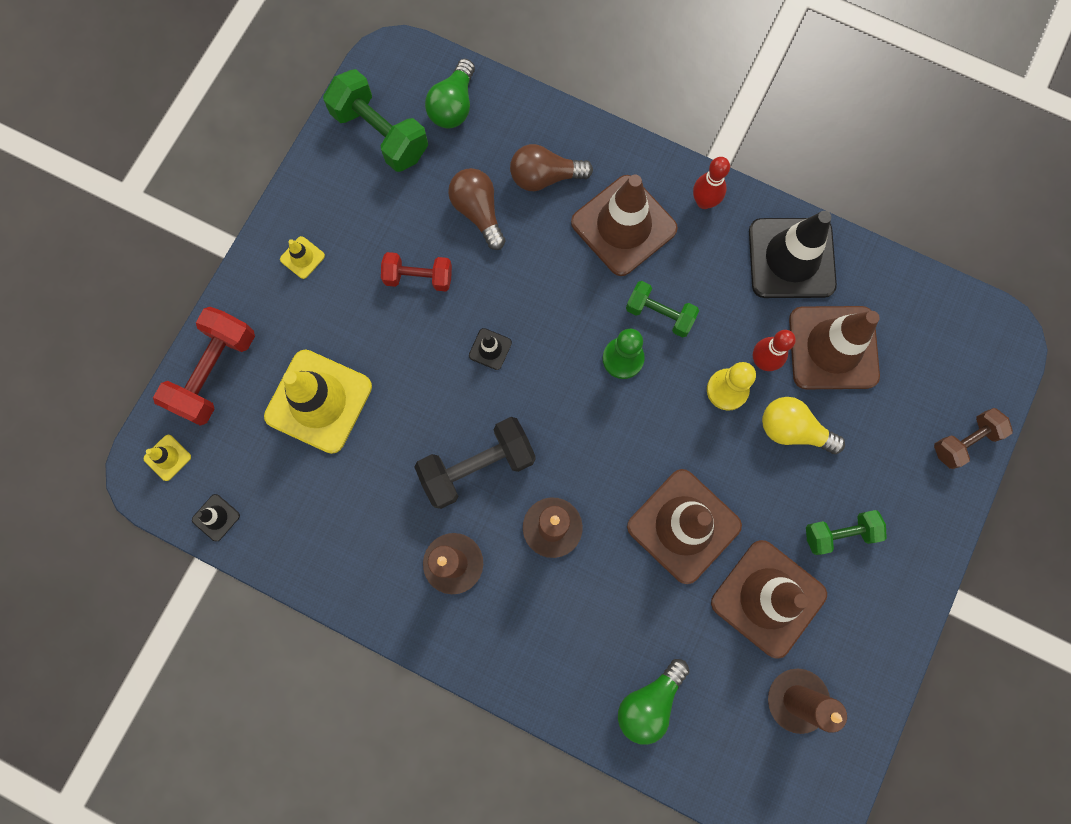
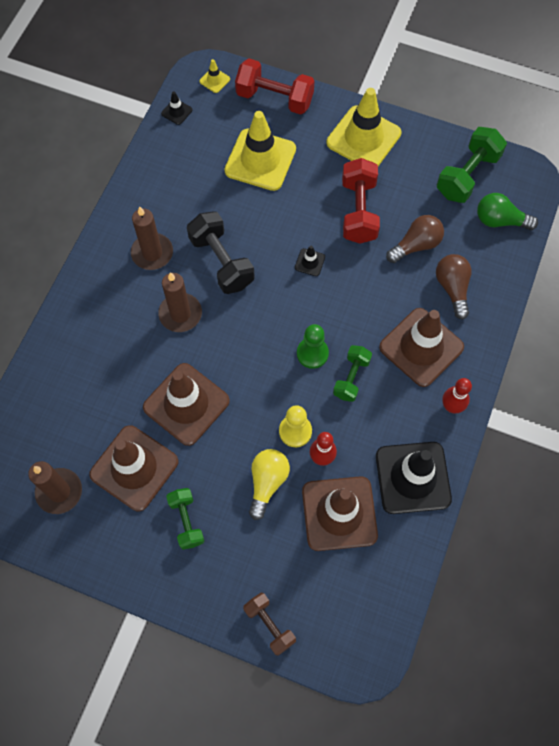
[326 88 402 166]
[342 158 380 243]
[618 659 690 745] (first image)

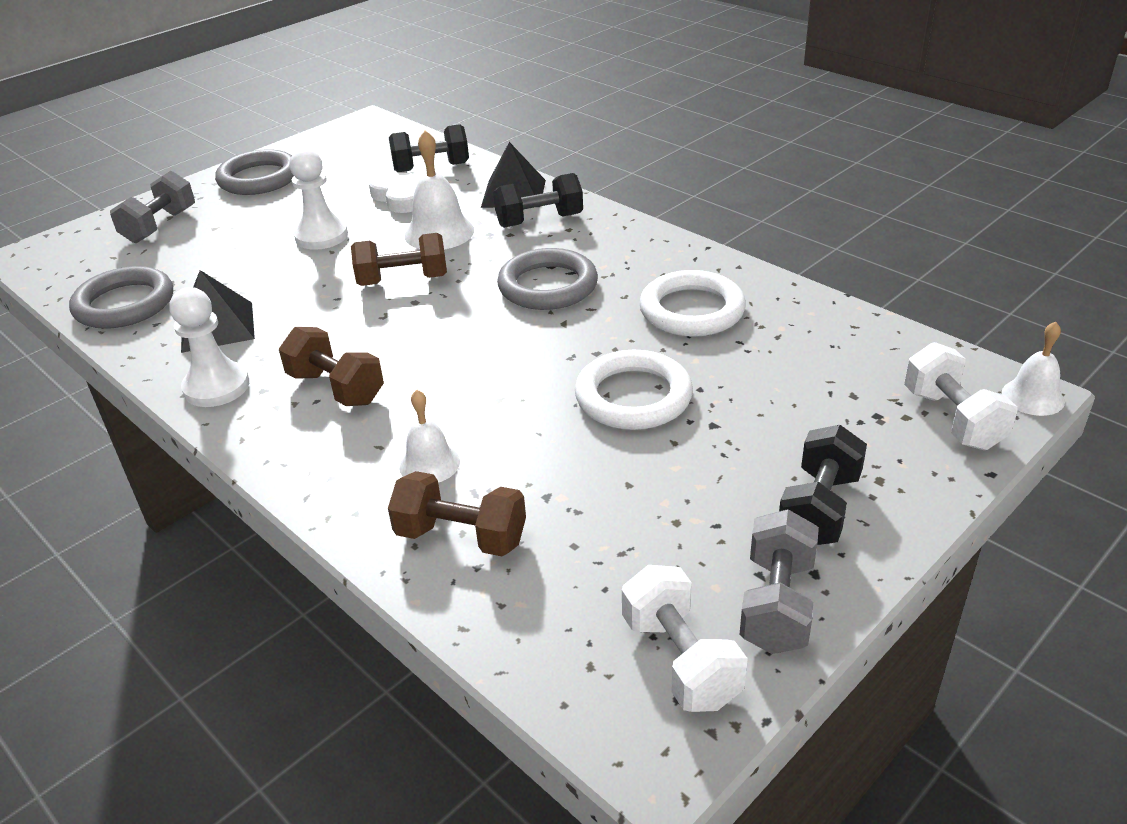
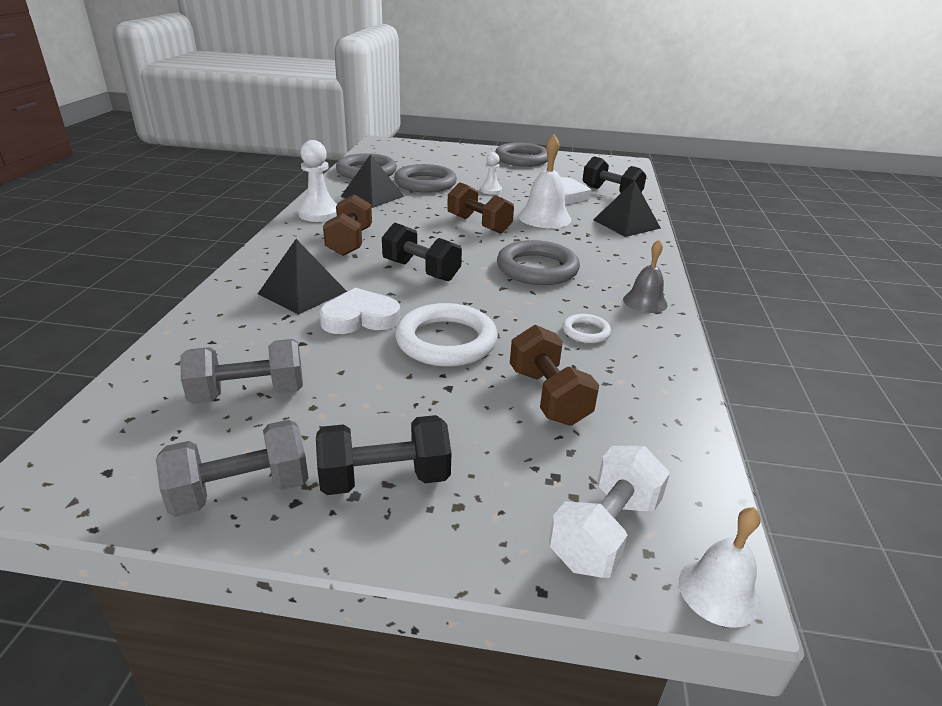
[180 339 303 404]
[480 152 502 195]
[510 325 599 426]
[258 239 347 315]
[382 223 462 281]
[622 565 748 712] (first image)
[563 314 611 343]
[319 288 400 334]
[394 164 457 193]
[623 240 668 313]

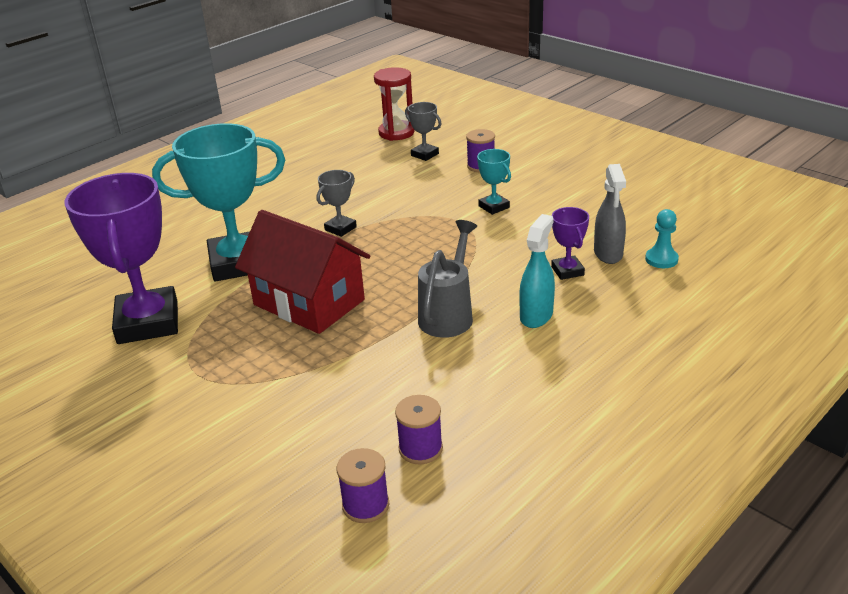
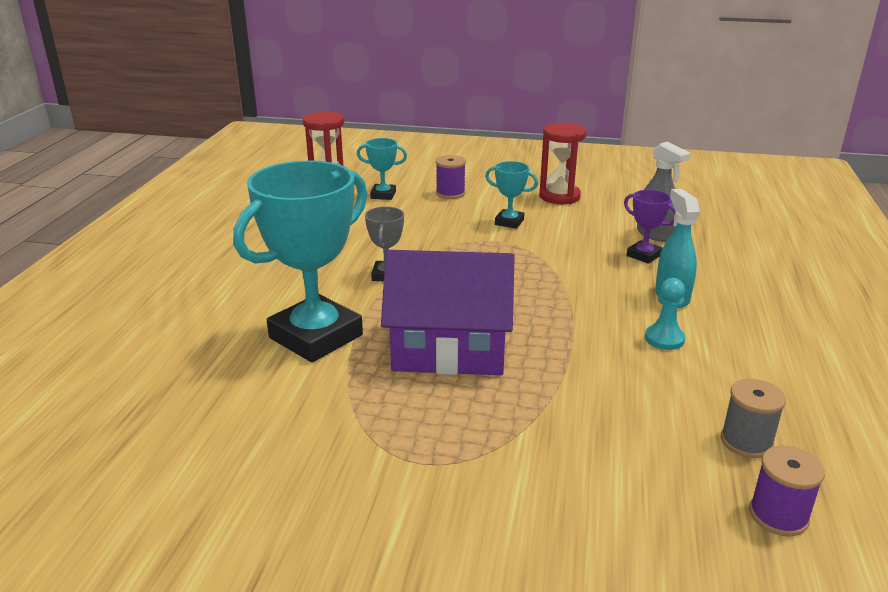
[64 173 178 344] (first image)
[381 250 515 375]
[721 379 786 458]
[357 138 407 200]
[418 220 477 338] (first image)
[645 278 685 350]
[539 123 586 204]

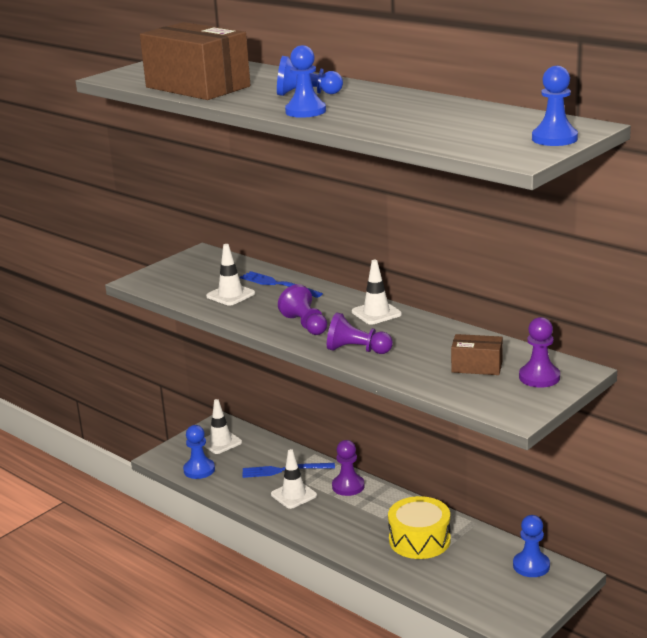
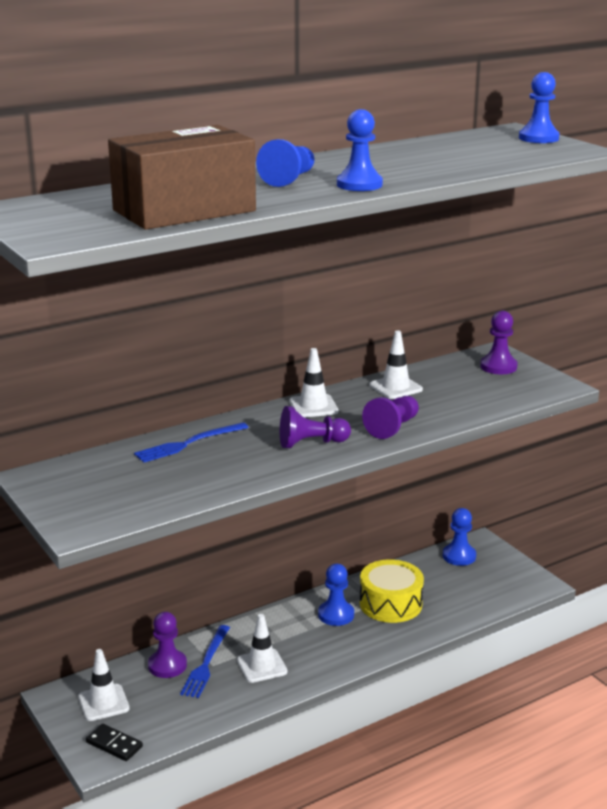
[318 564 354 626]
[369 331 423 399]
[148 612 187 678]
[451 334 503 375] (first image)
[86 724 143 761]

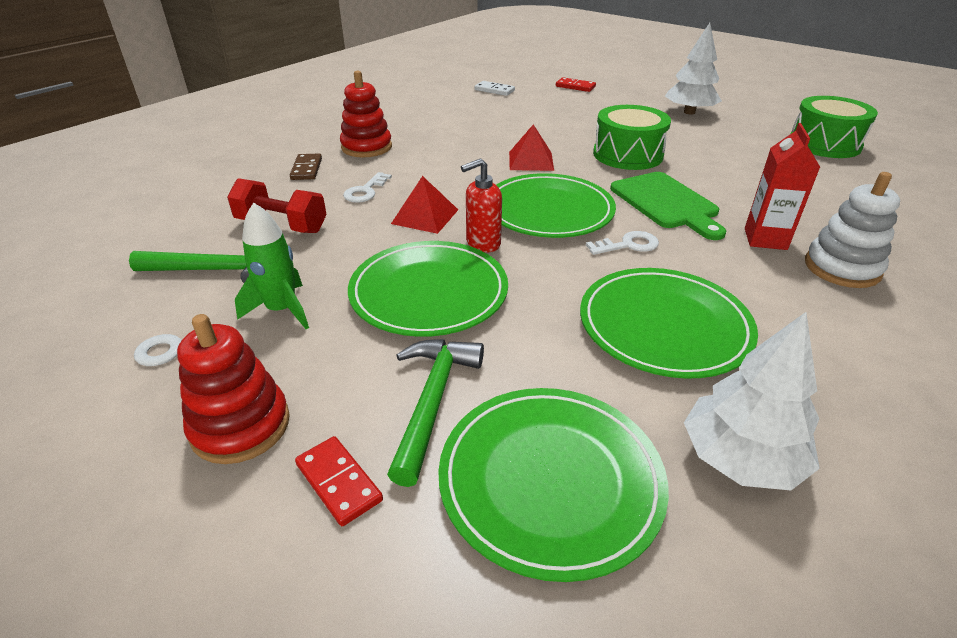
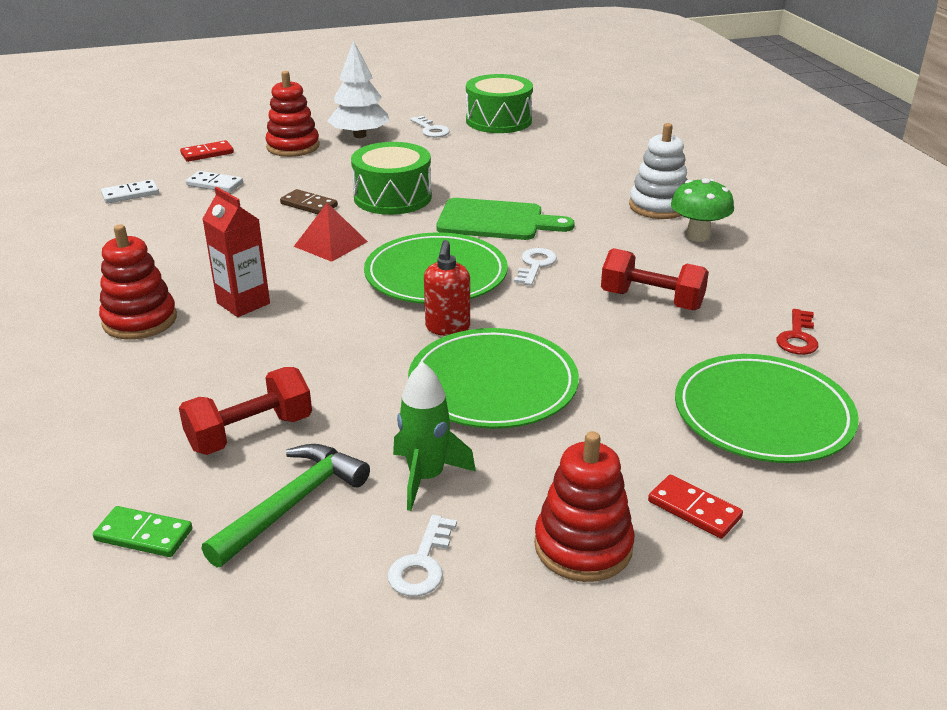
[280 189 338 214]
[648 475 743 539]
[410 116 450 137]
[387 339 484 487] (first image)
[391 176 458 234] (first image)
[601 248 709 310]
[777 309 818 355]
[203 187 270 317]
[93 506 192 557]
[186 171 243 193]
[266 71 320 157]
[671 178 734 242]

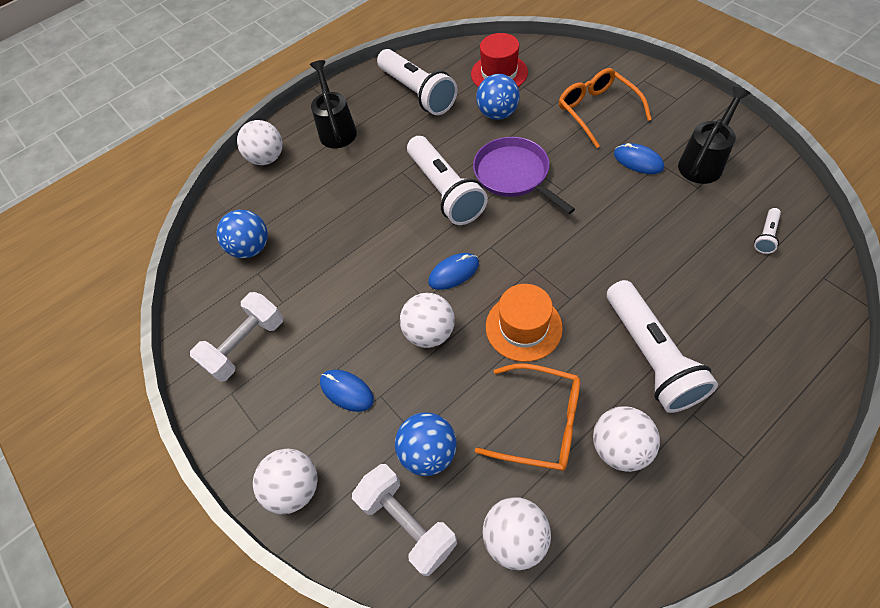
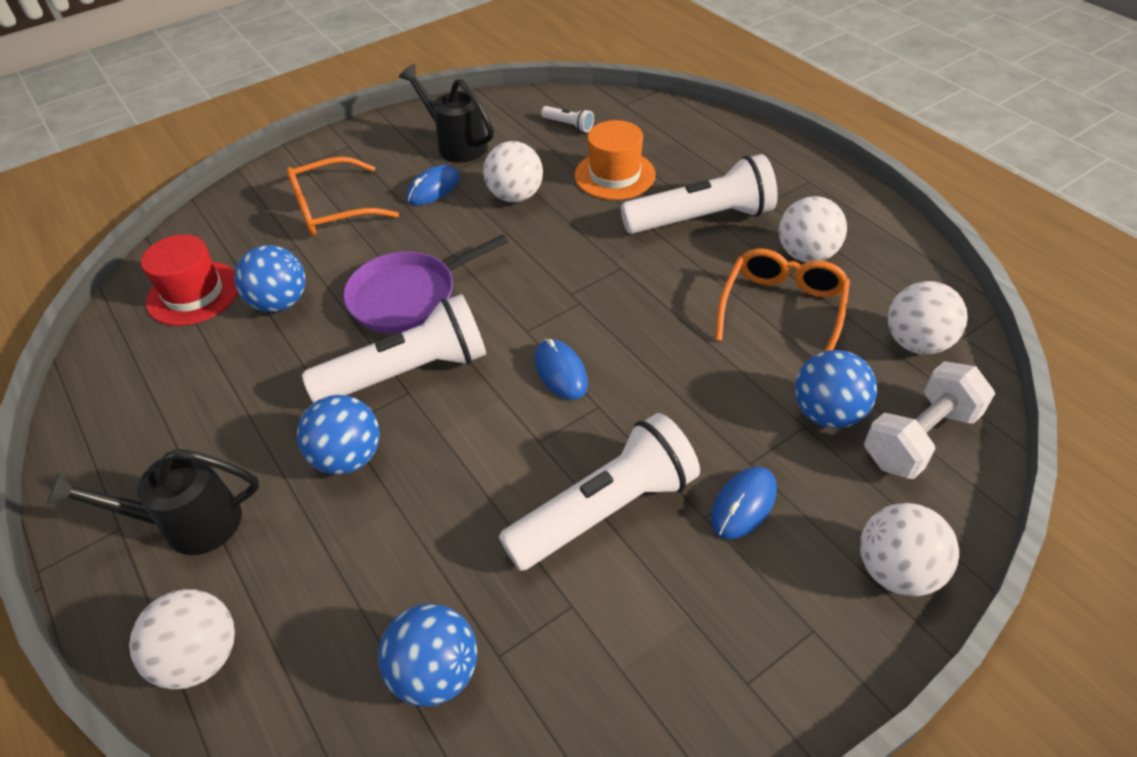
[190 292 283 382] (first image)
[499 413 700 571]
[483 141 543 202]
[575 120 656 200]
[297 395 380 475]

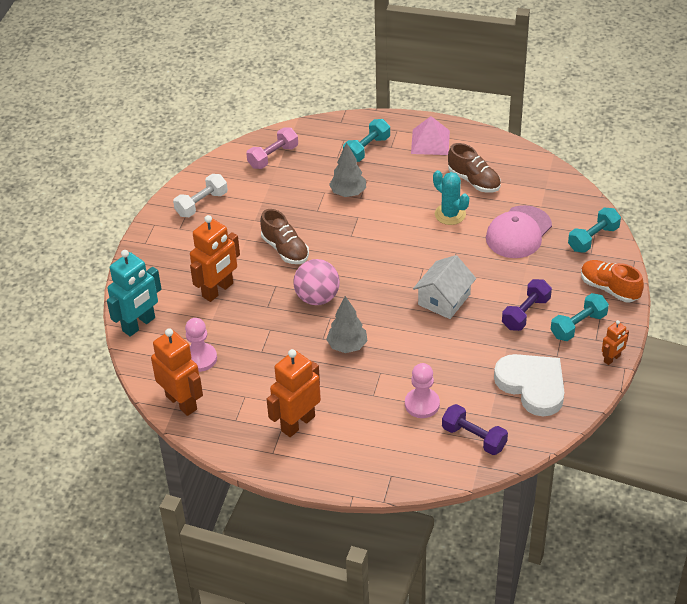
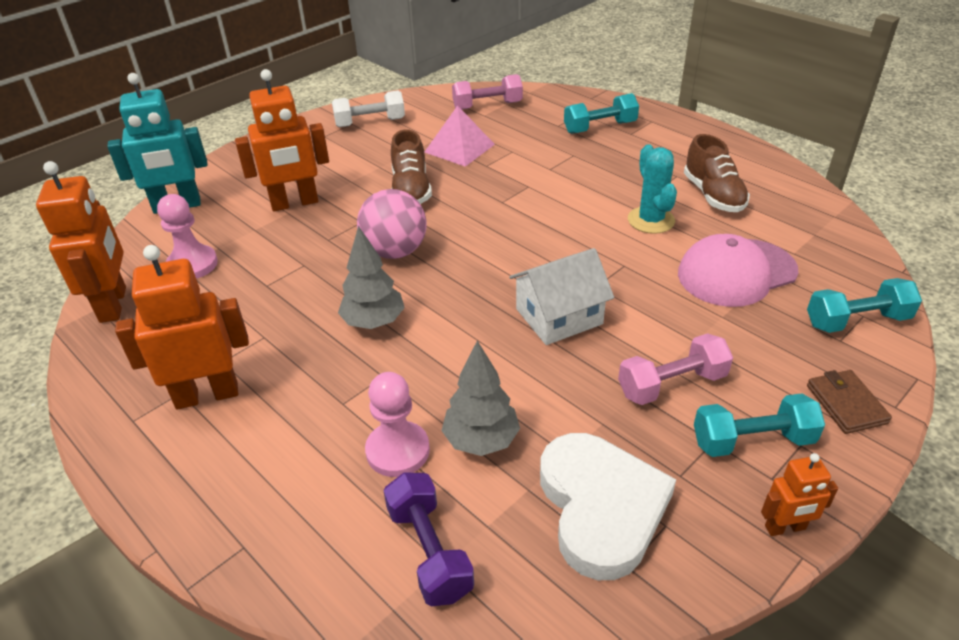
[441 341 520 456]
[425 105 495 167]
[618 333 733 405]
[807 370 892 434]

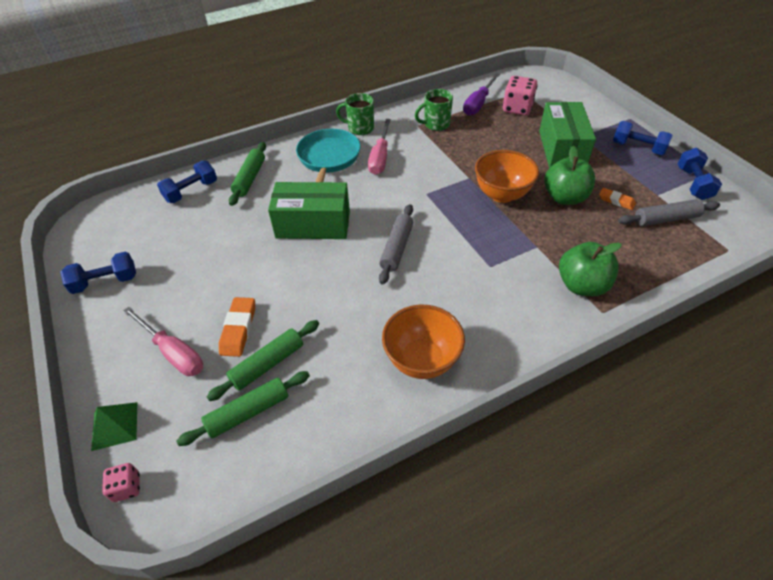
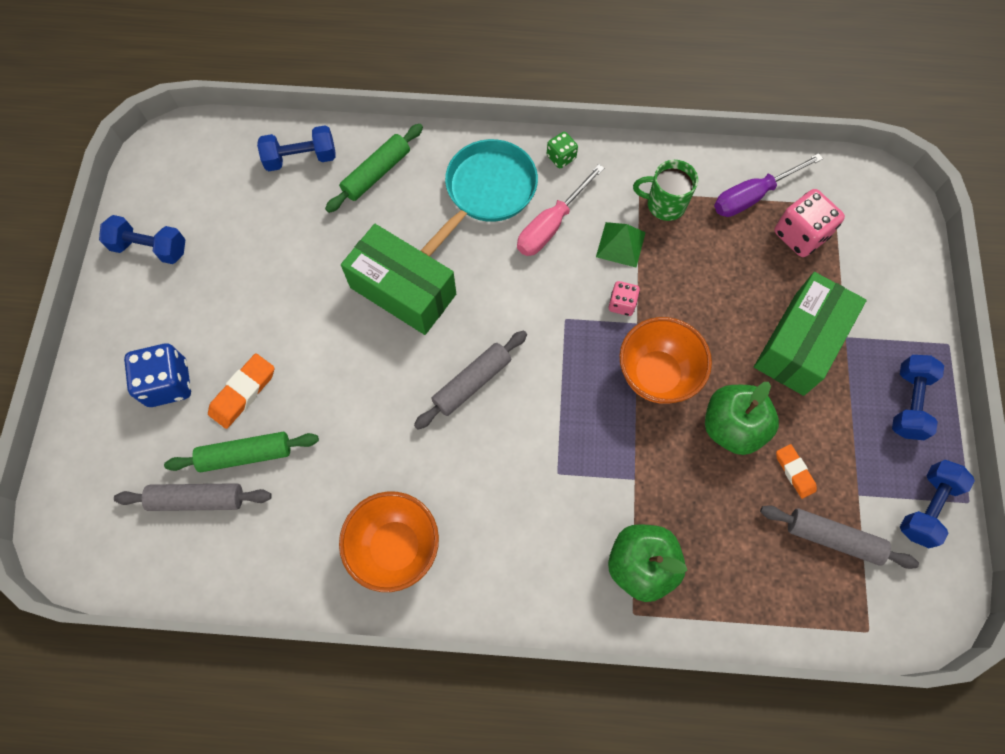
[596 222 646 267]
[609 281 640 316]
[124 344 191 407]
[114 483 272 511]
[547 132 578 168]
[892 355 944 440]

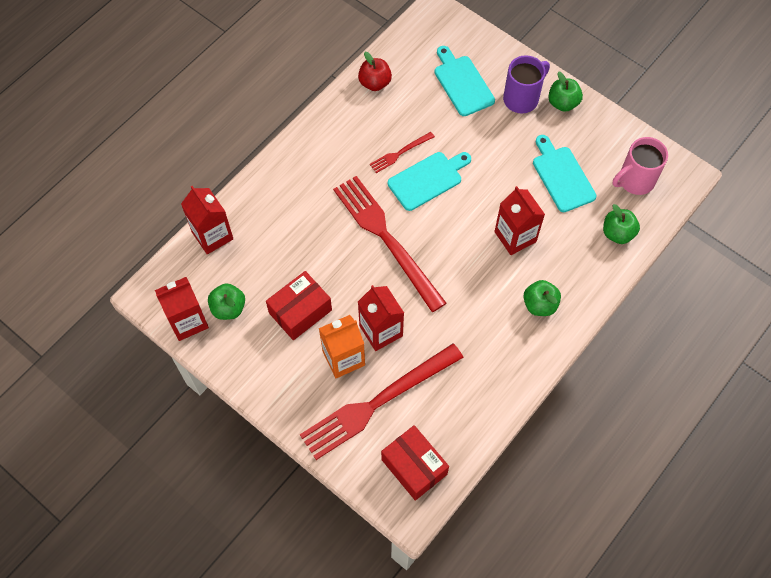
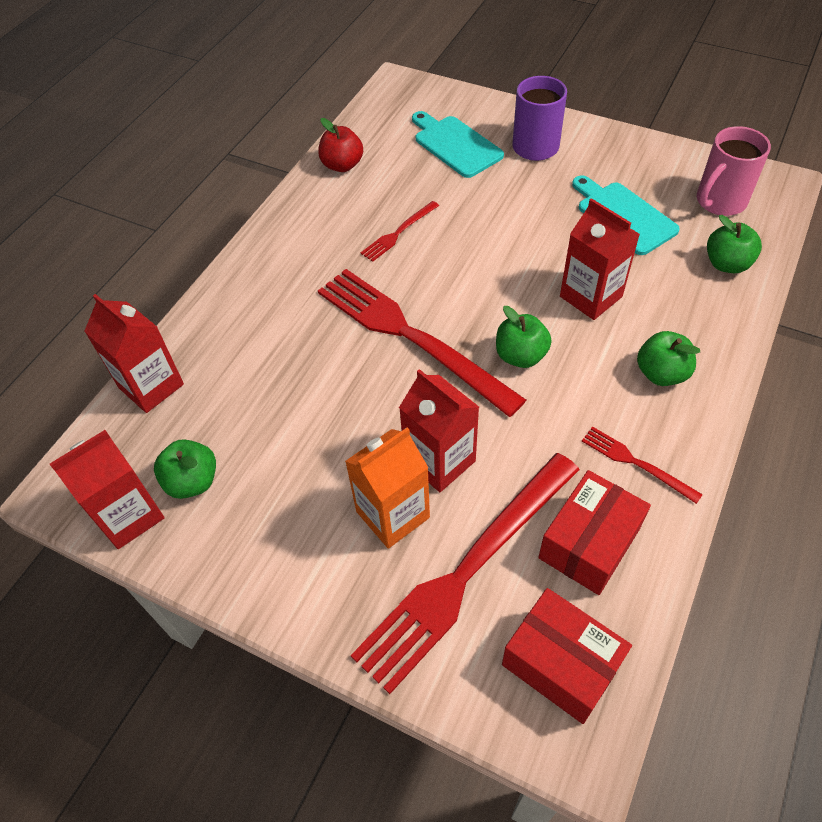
[538 470 651 595]
[388 152 471 211] (first image)
[496 306 552 368]
[582 427 703 504]

